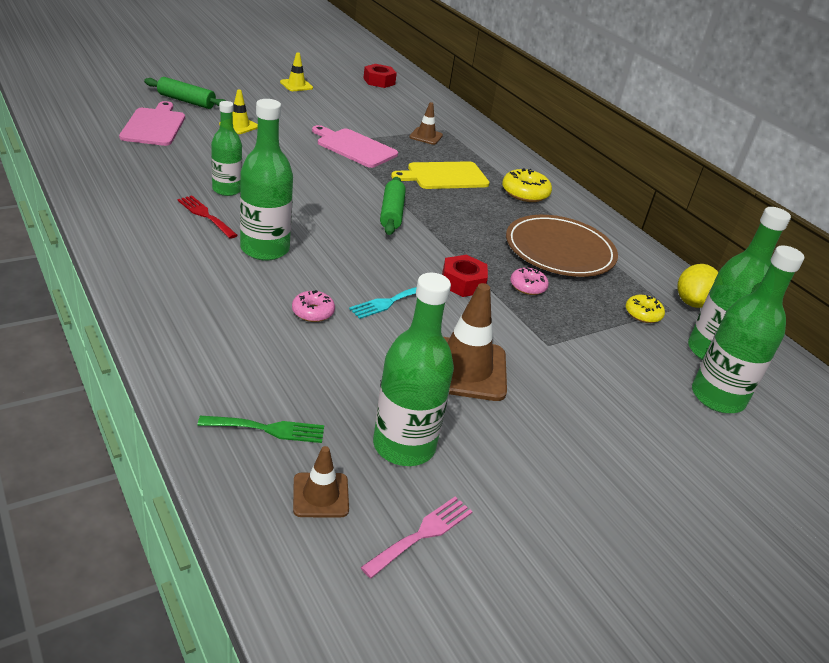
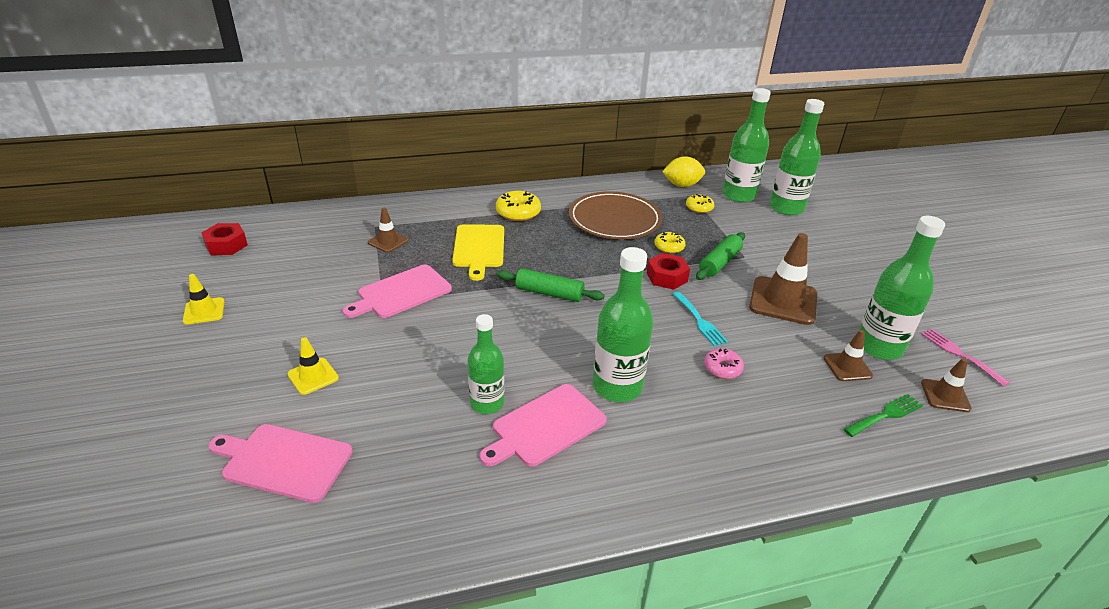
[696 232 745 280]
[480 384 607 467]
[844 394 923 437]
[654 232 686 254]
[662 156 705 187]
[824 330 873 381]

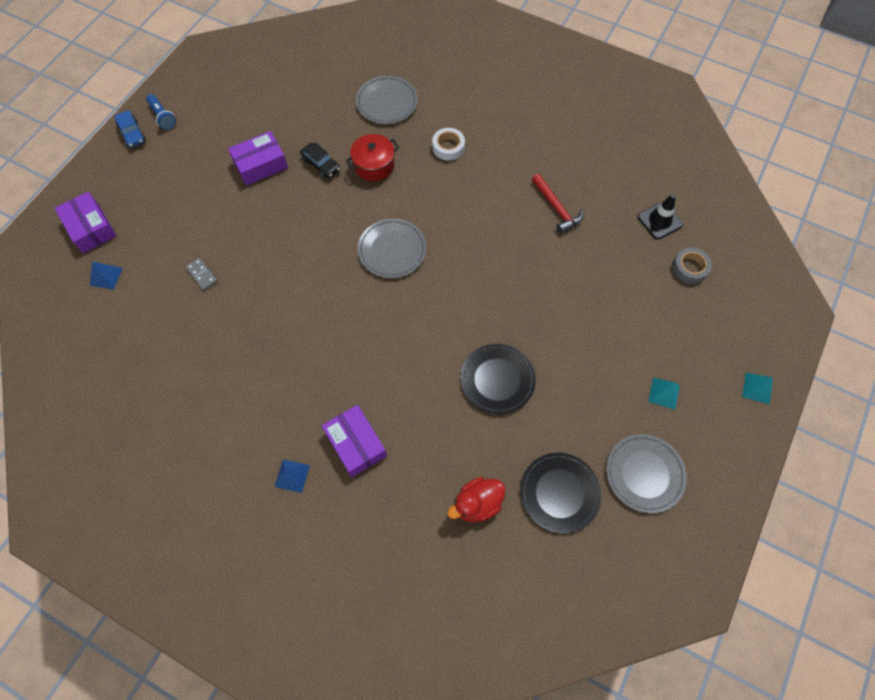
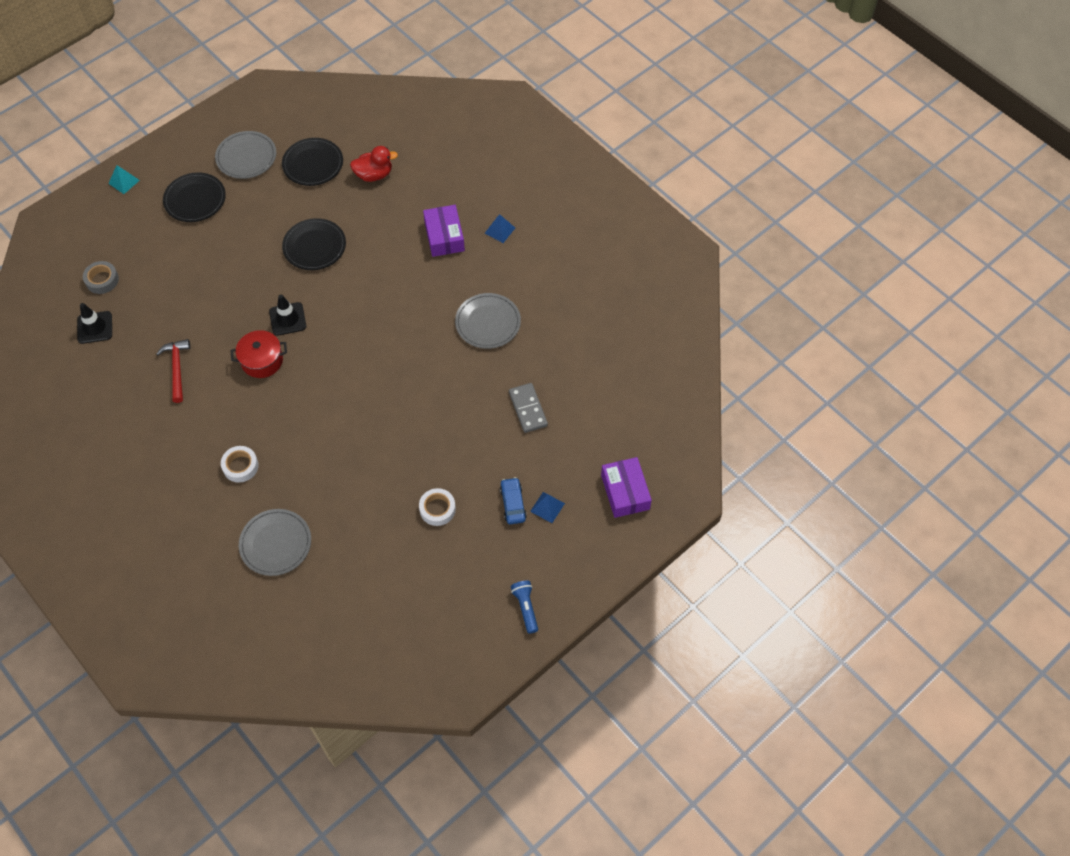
[530 492 565 523]
[500 477 527 524]
[509 383 548 433]
[419 488 456 526]
[300 142 340 178] (first image)
[231 330 287 378]
[455 293 521 349]
[163 172 226 222]
[269 295 306 336]

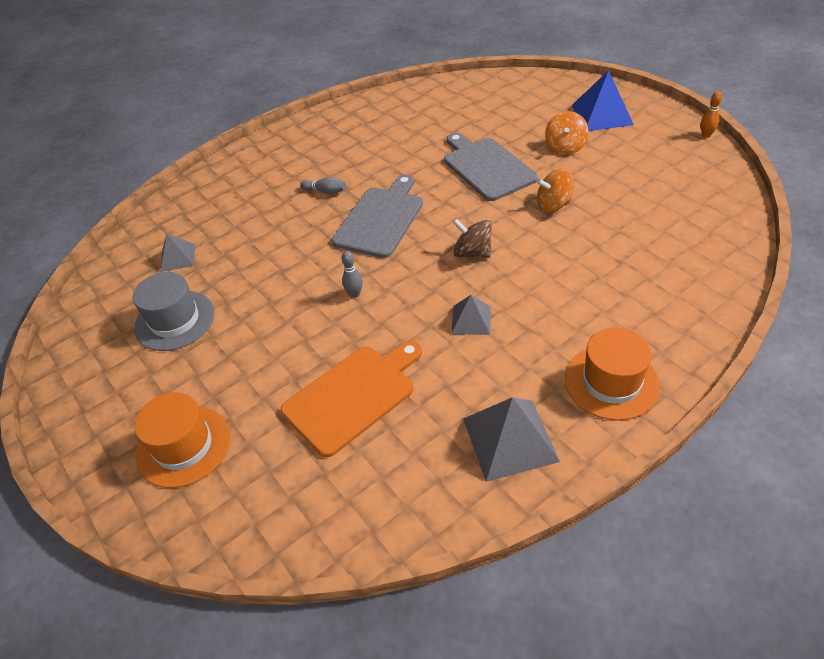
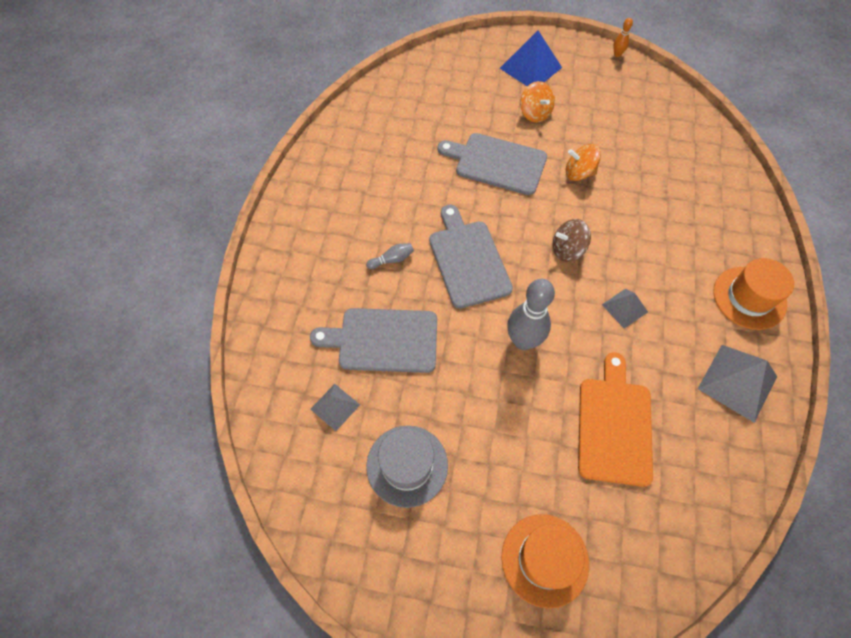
[507 279 555 350]
[566 144 601 181]
[310 308 437 373]

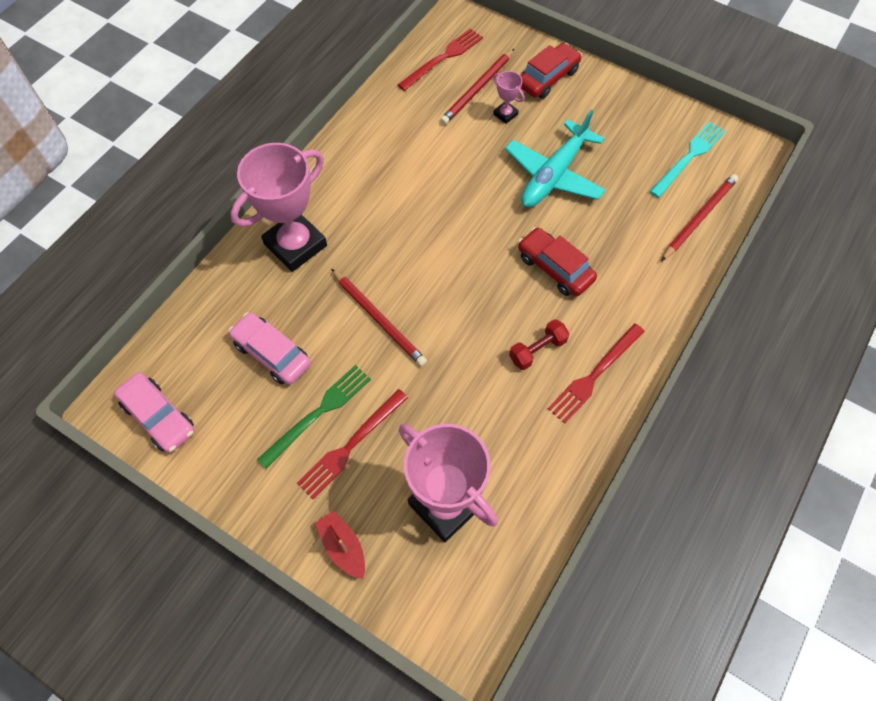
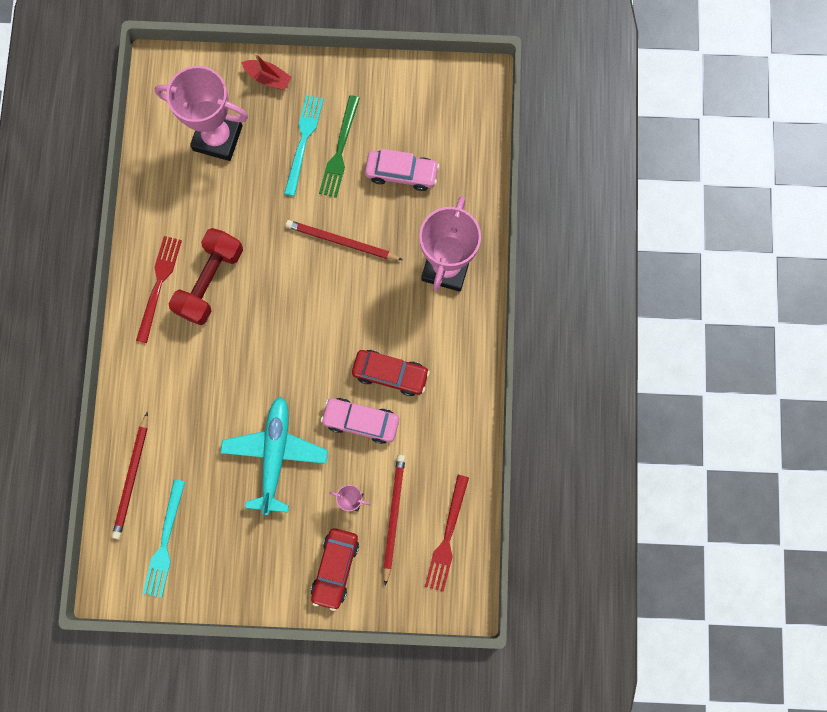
[321 398 399 444]
[284 95 324 196]
[168 228 243 325]
[352 350 430 396]

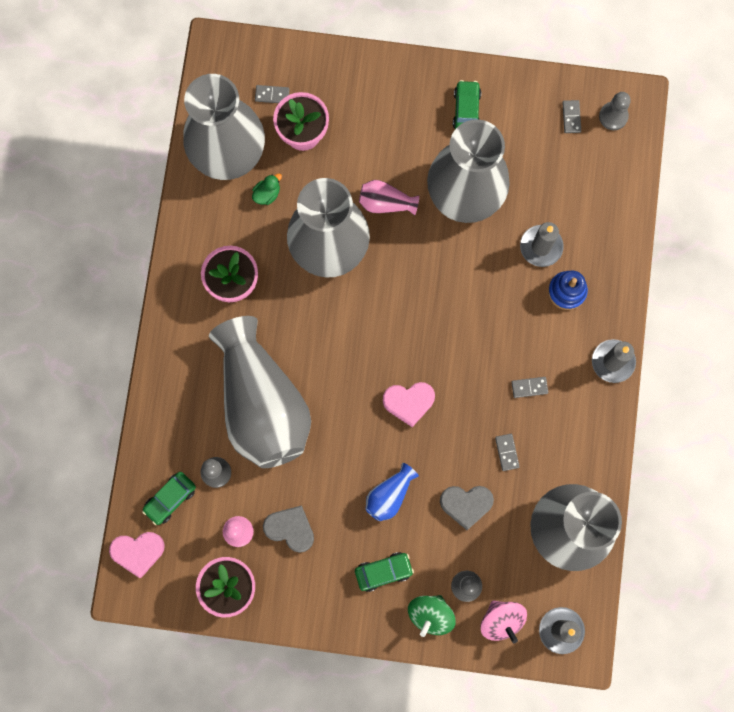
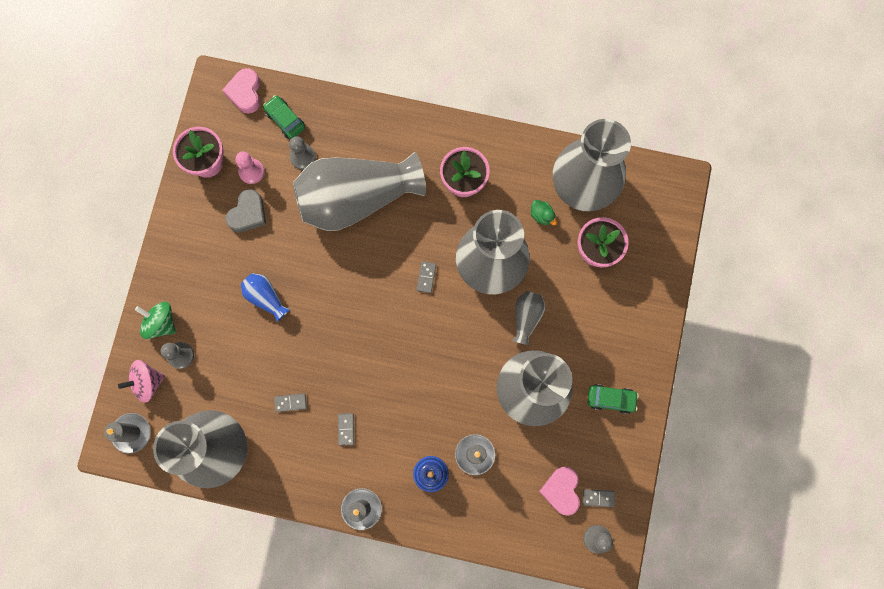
[417 261 436 293]
[355 552 414 592] (first image)
[512 291 546 346]
[539 467 580 516]
[440 486 494 530] (first image)

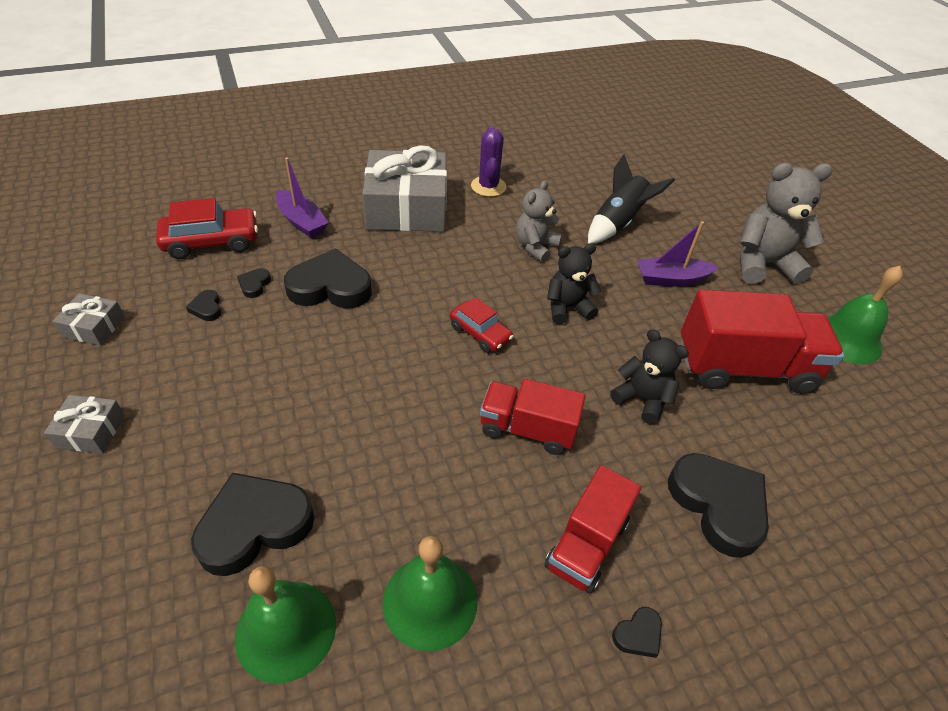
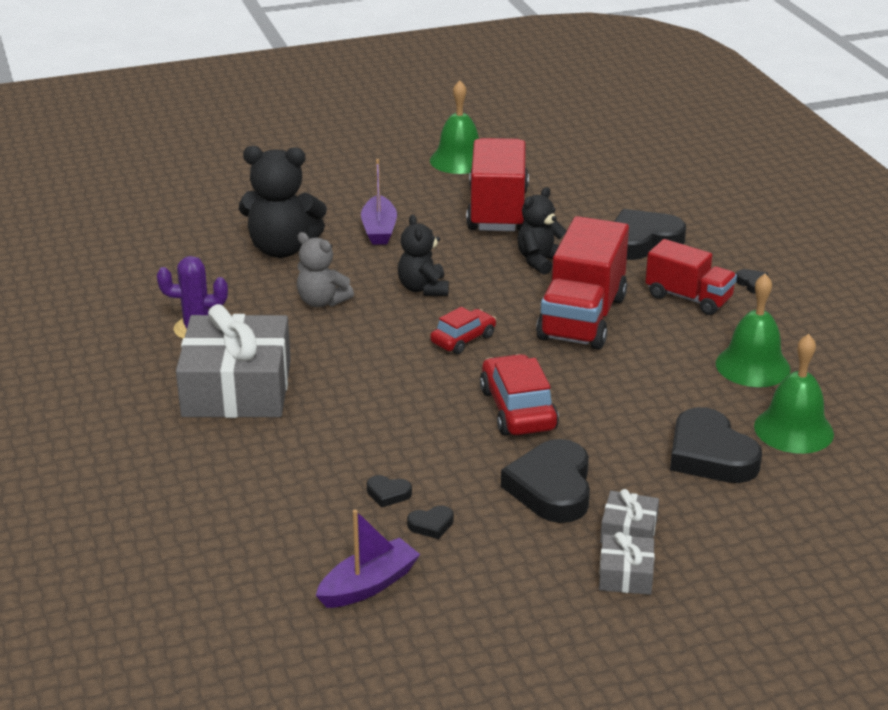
[600 489 659 543]
[480 354 559 436]
[316 510 420 608]
[501 439 590 523]
[536 216 629 350]
[239 146 327 258]
[740 163 832 284] (first image)

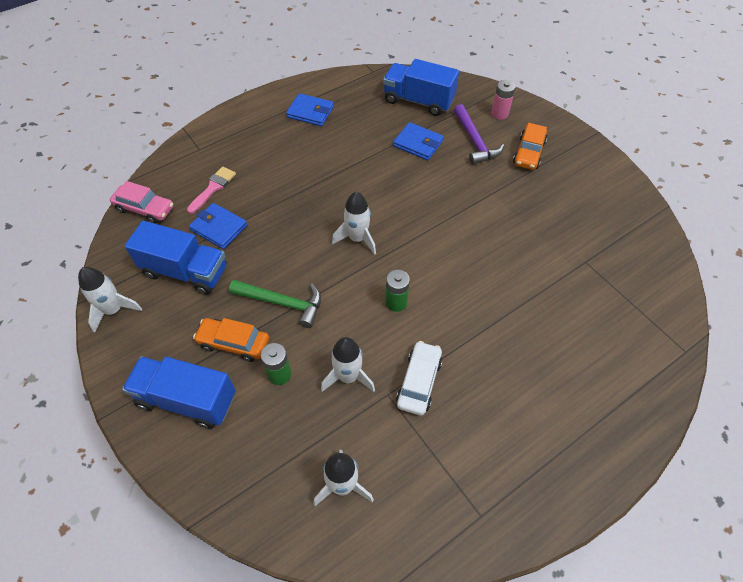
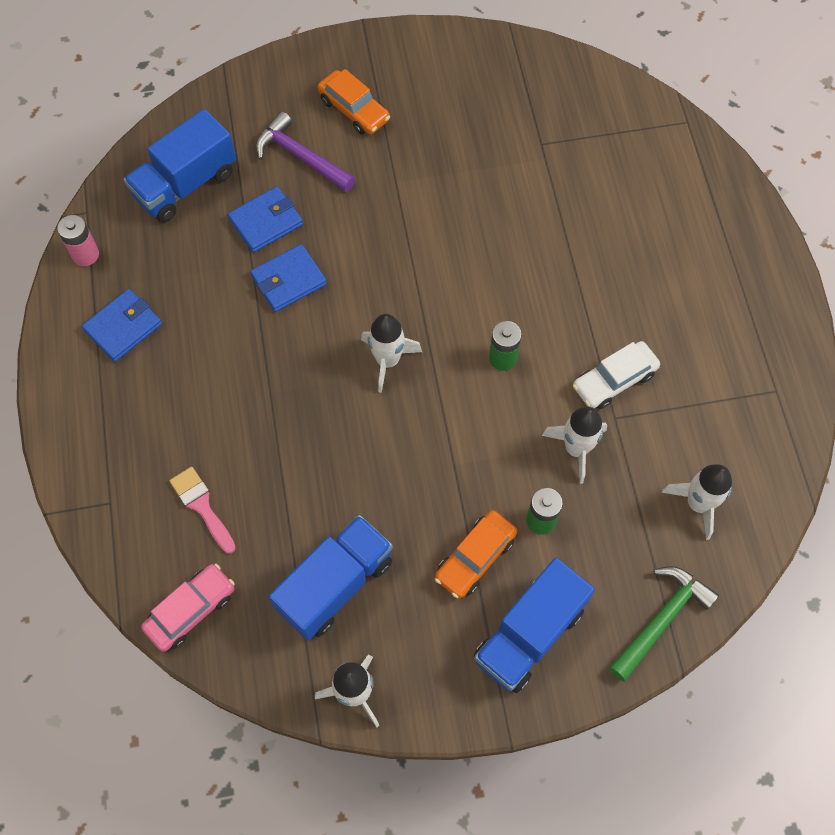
[250 244 327 312]
[609 566 719 682]
[573 341 660 409]
[255 111 355 192]
[57 215 99 266]

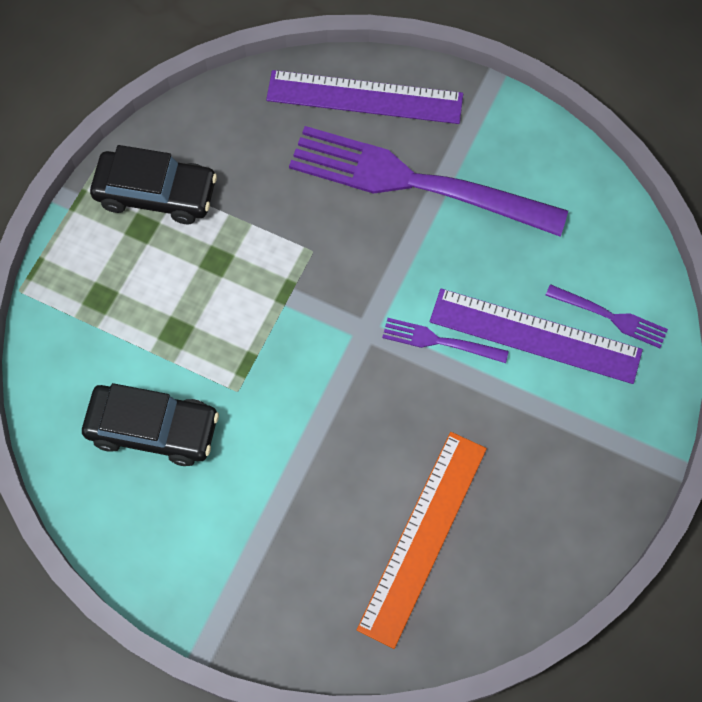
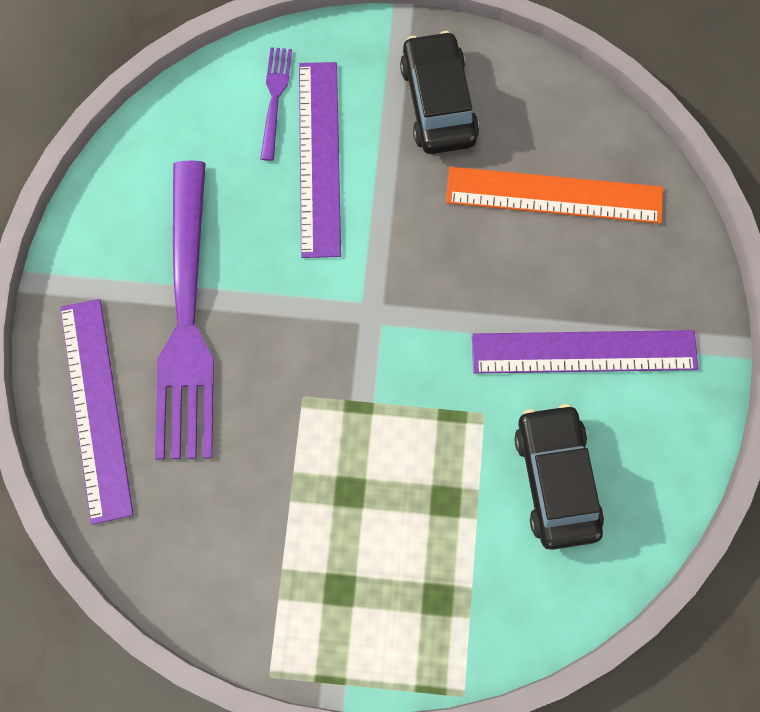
[400 31 479 154]
[382 318 509 363] (first image)
[472 330 698 374]

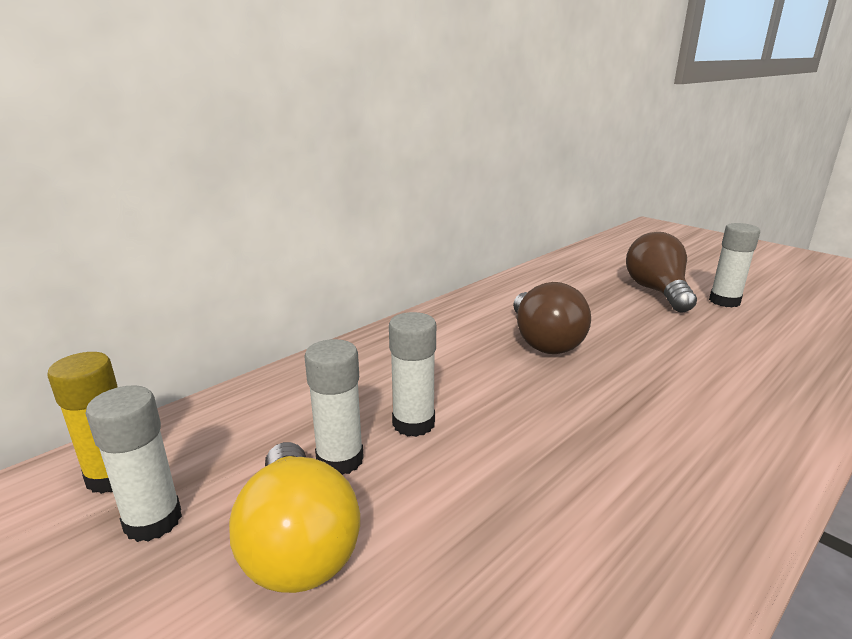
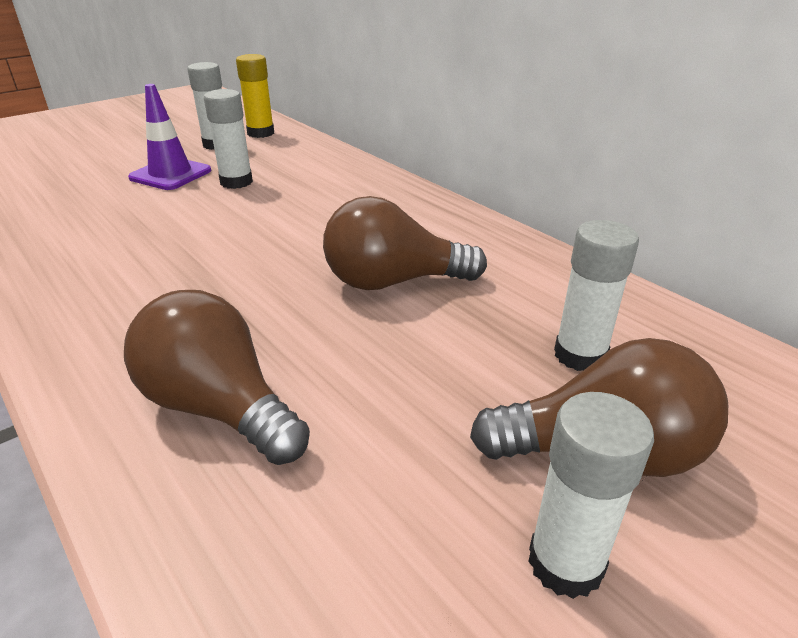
[128 84 211 190]
[554 220 639 371]
[124 290 310 465]

